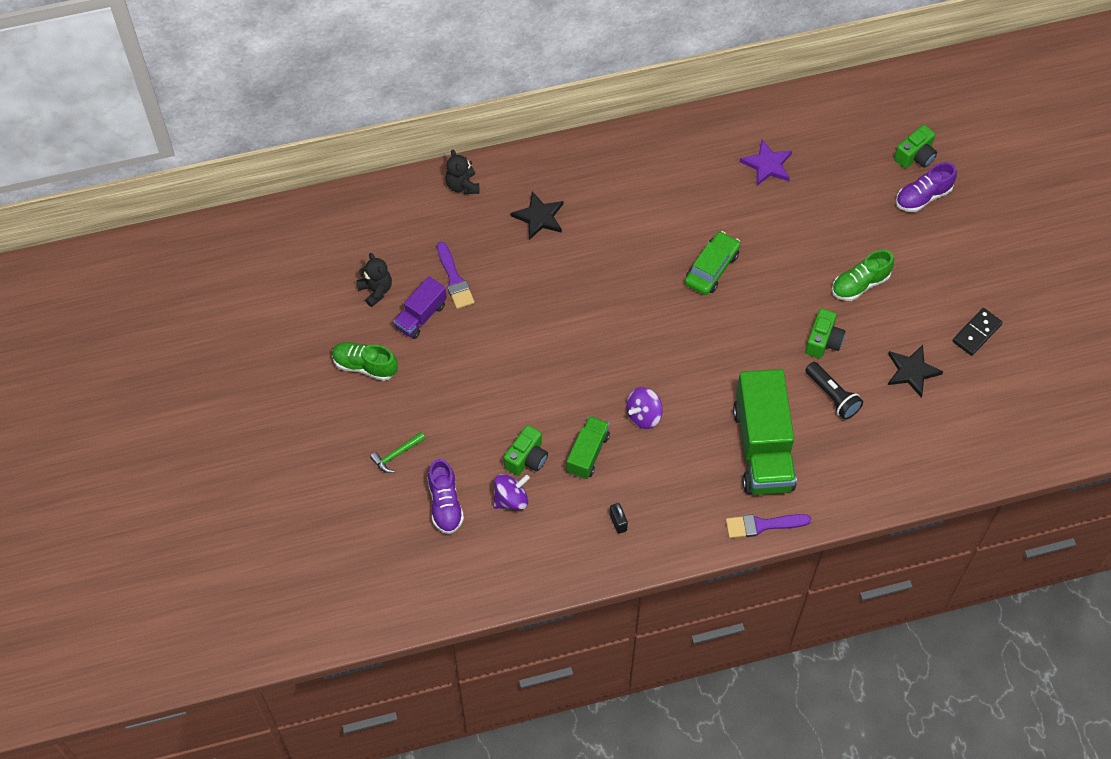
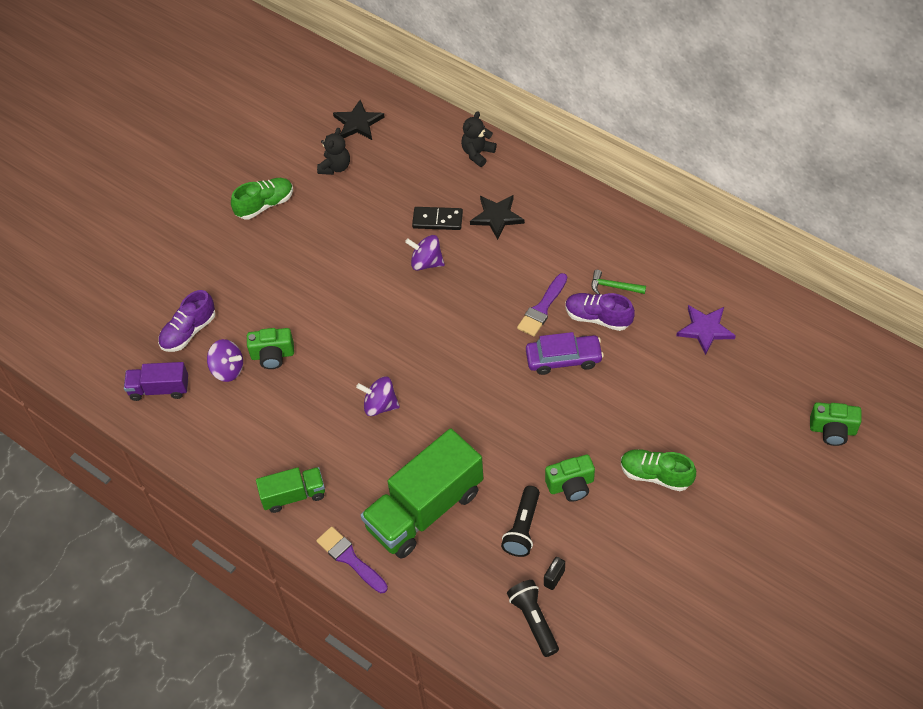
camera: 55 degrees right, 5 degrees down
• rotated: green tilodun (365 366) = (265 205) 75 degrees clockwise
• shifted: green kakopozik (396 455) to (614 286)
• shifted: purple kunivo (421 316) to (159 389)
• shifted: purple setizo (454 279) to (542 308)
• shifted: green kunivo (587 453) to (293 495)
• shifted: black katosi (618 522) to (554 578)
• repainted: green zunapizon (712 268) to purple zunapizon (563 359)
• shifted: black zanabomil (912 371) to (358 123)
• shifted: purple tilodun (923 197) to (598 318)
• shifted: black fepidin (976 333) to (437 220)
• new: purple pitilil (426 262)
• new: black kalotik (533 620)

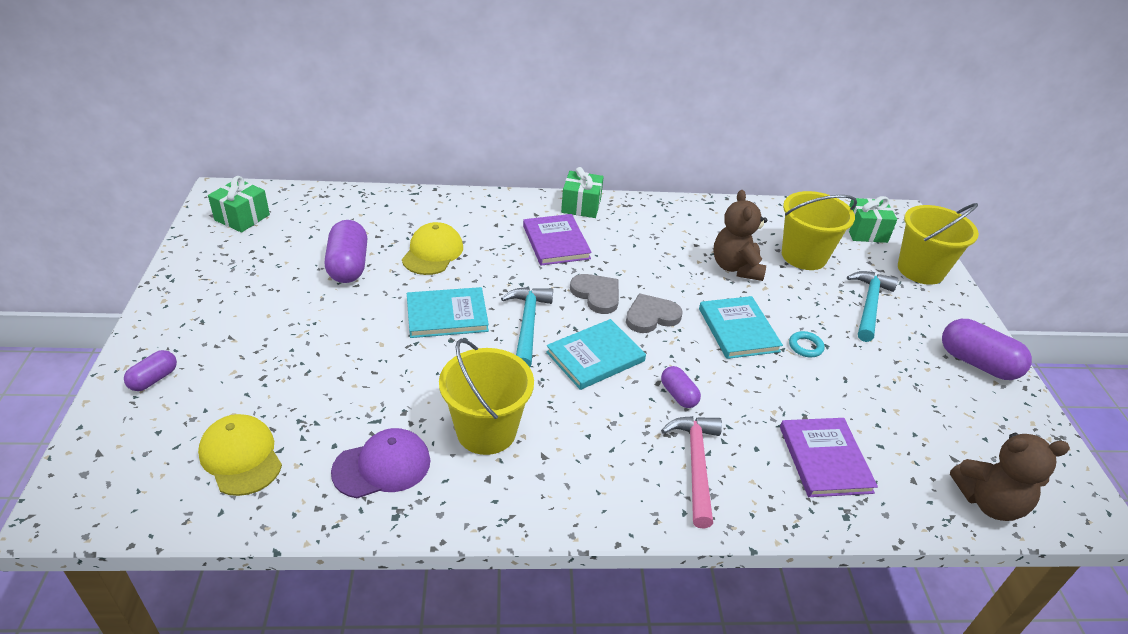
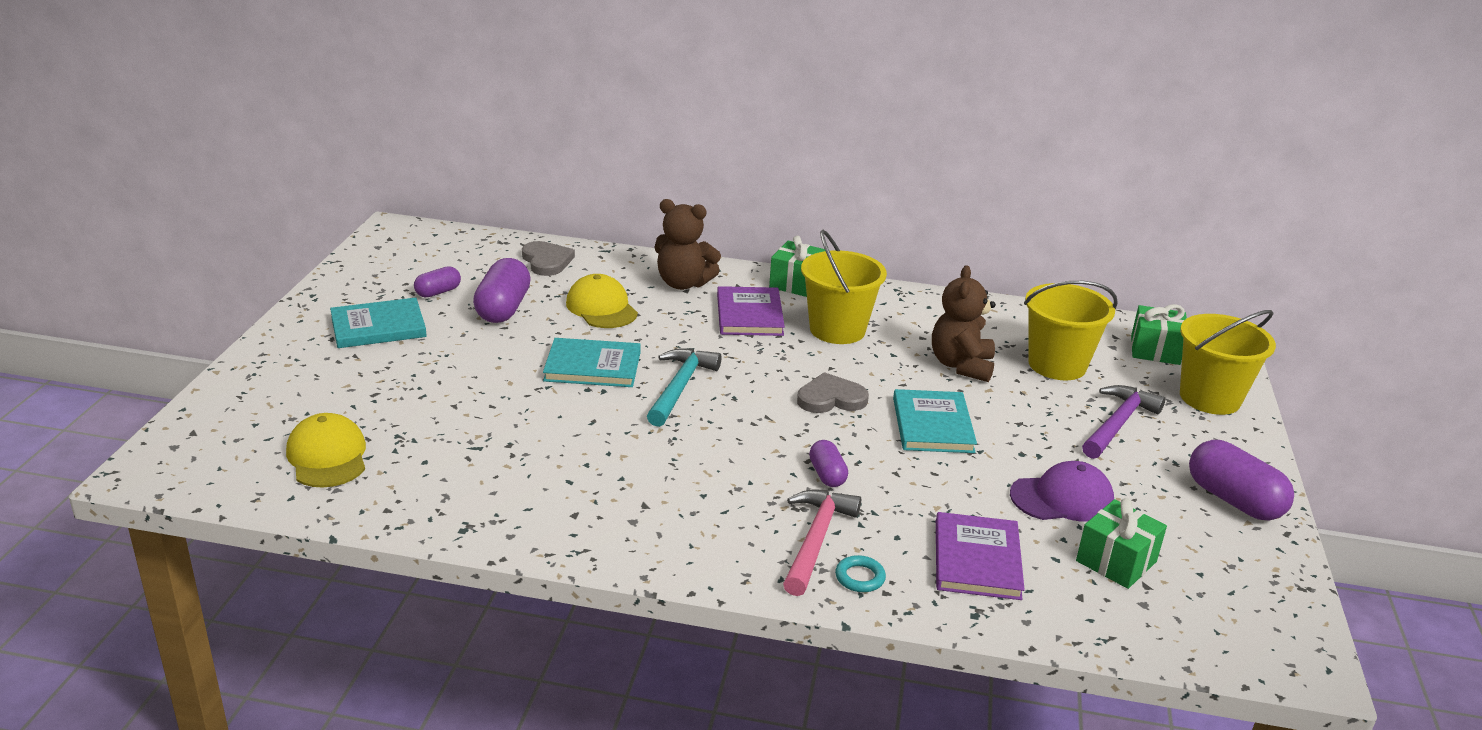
camera: 15 degrees right, 10 degrees down
• shifted: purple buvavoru (154 379) to (438 292)
• shifted: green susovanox (242 217) to (1116 561)
• shifted: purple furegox (382 466) to (1062 498)
• rotated: yellow furegox (432 253) = (601 308) 60 degrees counterclockwise
• shifted: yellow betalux (486 431) to (837 330)
• shifted: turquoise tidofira (595 356) to (378 327)
• shifted: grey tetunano (596 295) to (547 261)
• shifted: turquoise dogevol (805 346) to (860 577)
• repainted: turquoise kakopozik (869 305) to purple kakopozik (1118 424)
• shifted: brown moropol (989 502) to (683 283)

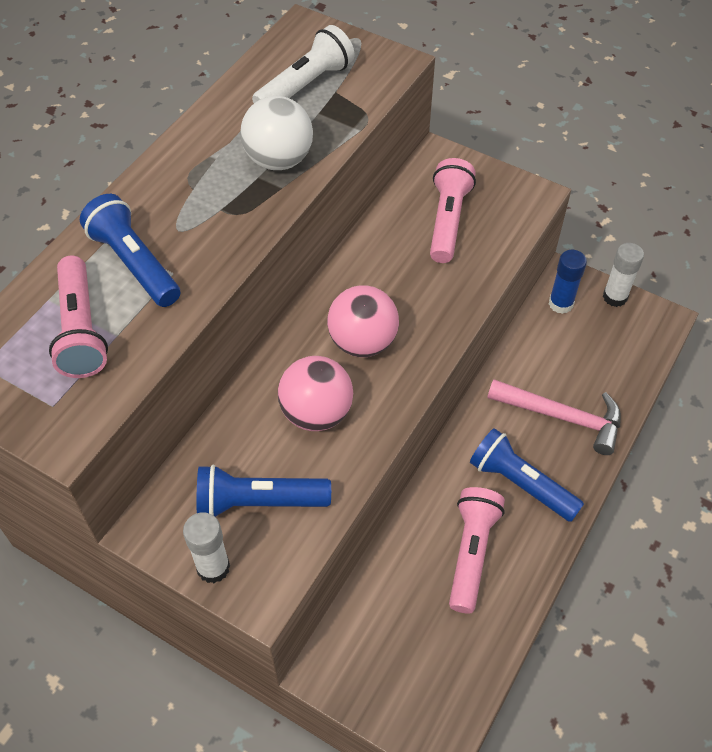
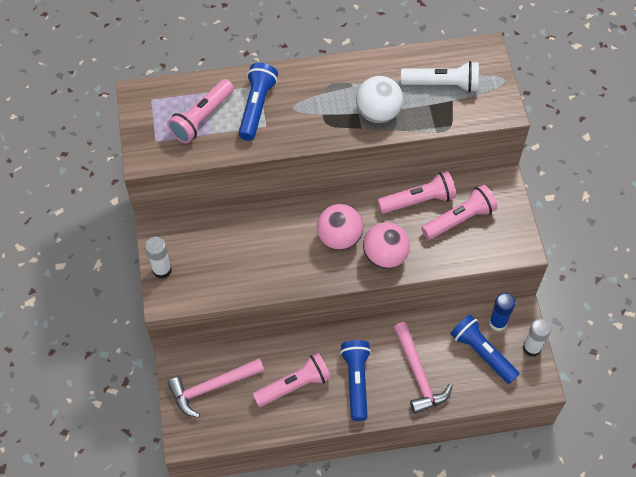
camera: 50 degrees right, 5 degrees up
• shifted: blue kalotik (259 502) to (482 353)
• shifted: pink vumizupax (316 413) to (385 256)
• new: pink kakopozik (212 387)
• new: pink kalotik (418 200)

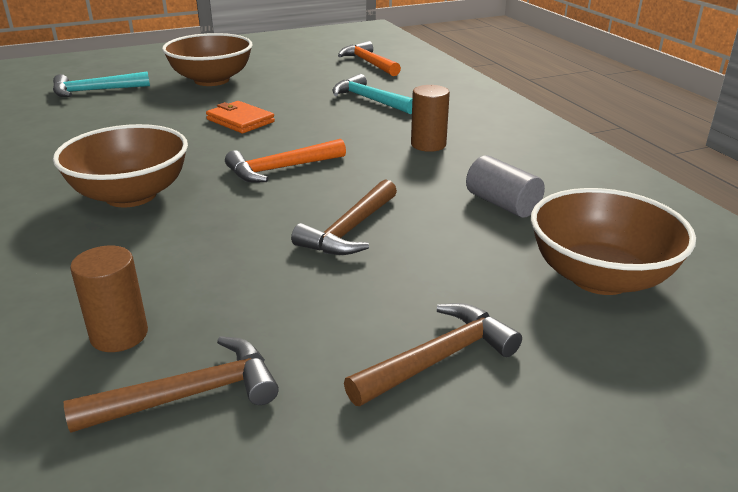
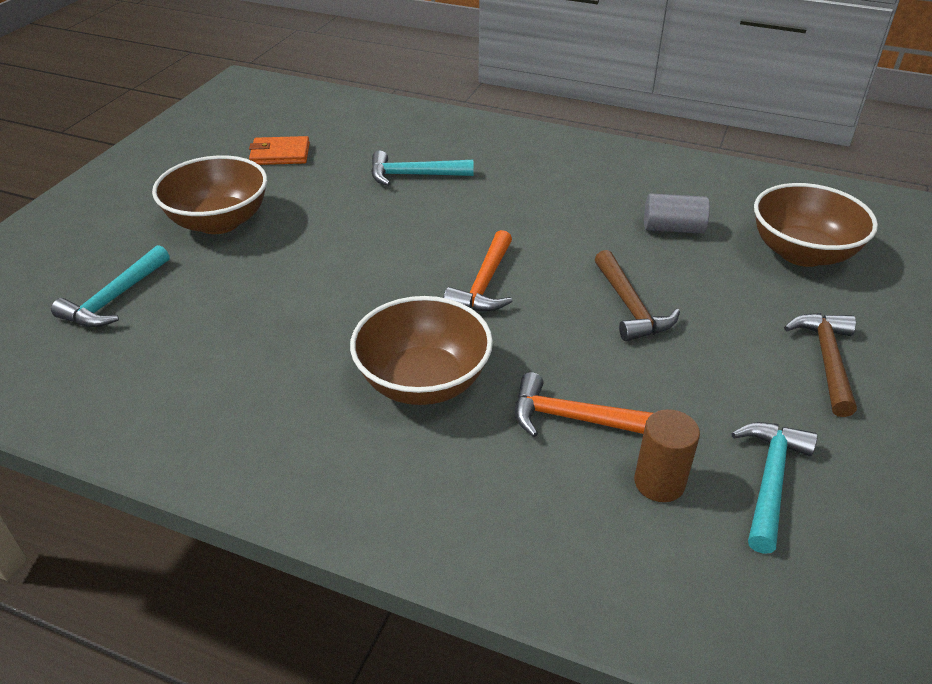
camera: 45 degrees left, 10 degrees up
• repainted: brown kakopozik (190 395) to turquoise kakopozik (770 480)
• shifted: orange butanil (240 121) to (280 154)
• shifted: orange kakopozik (368 63) to (574 418)
• gone: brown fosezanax (428 145)

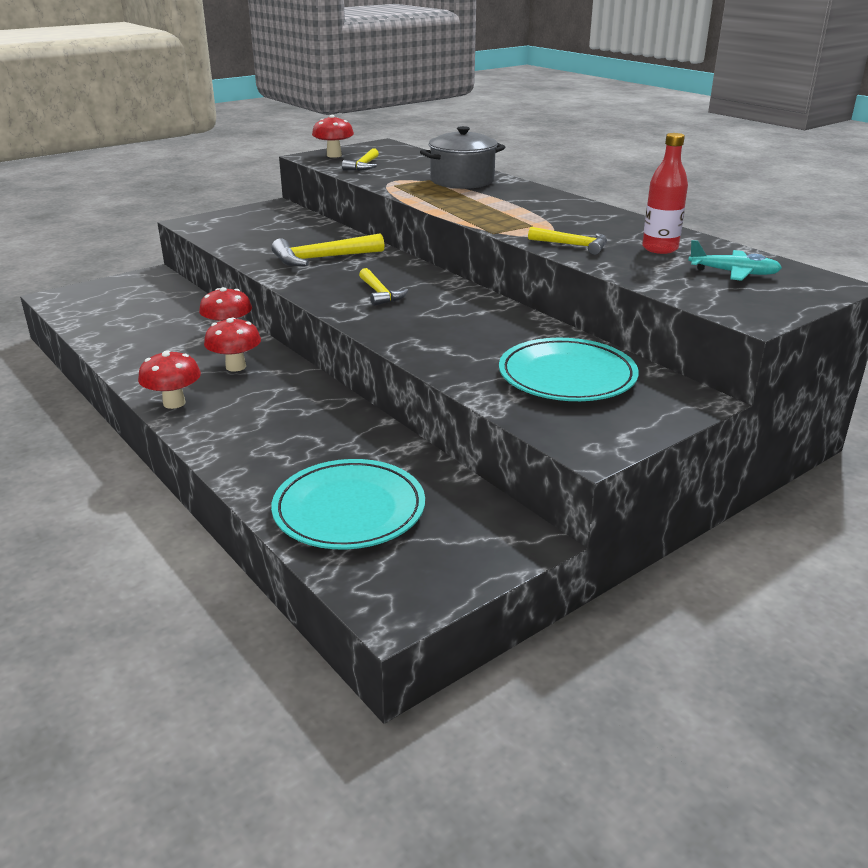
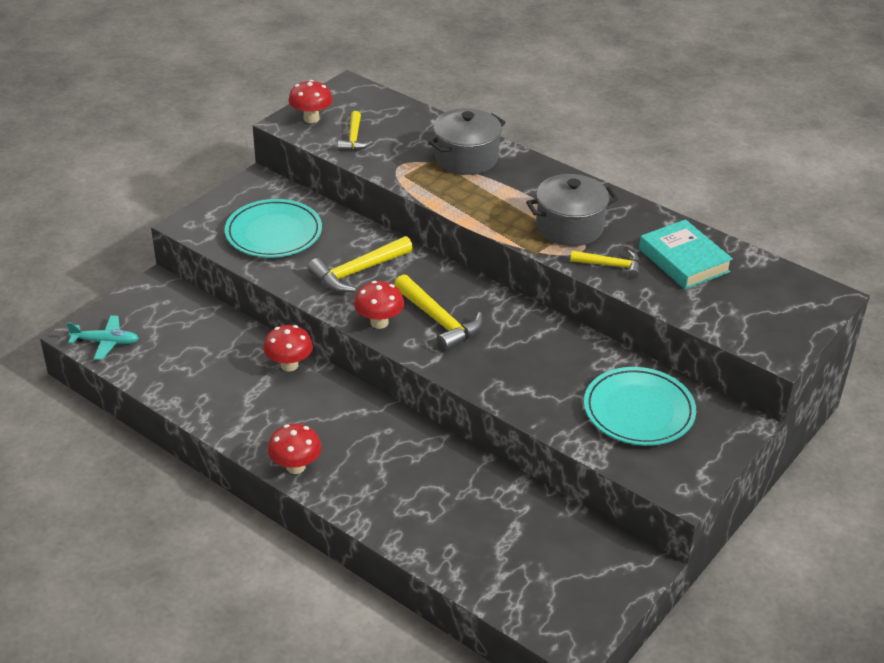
camera: 15 degrees left, 10 degrees up
• shifted: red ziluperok (236 367) to (379 322)
• shifted: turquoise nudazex (349 510) to (273 233)
• scaled: yellow kakopozik (380 294) = (439 321) x1.58
• swapped: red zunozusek (660 248) to turquoise tidofira (684 260)
• shifted: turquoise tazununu (734 273) to (106 342)
• new: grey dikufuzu (569 227)

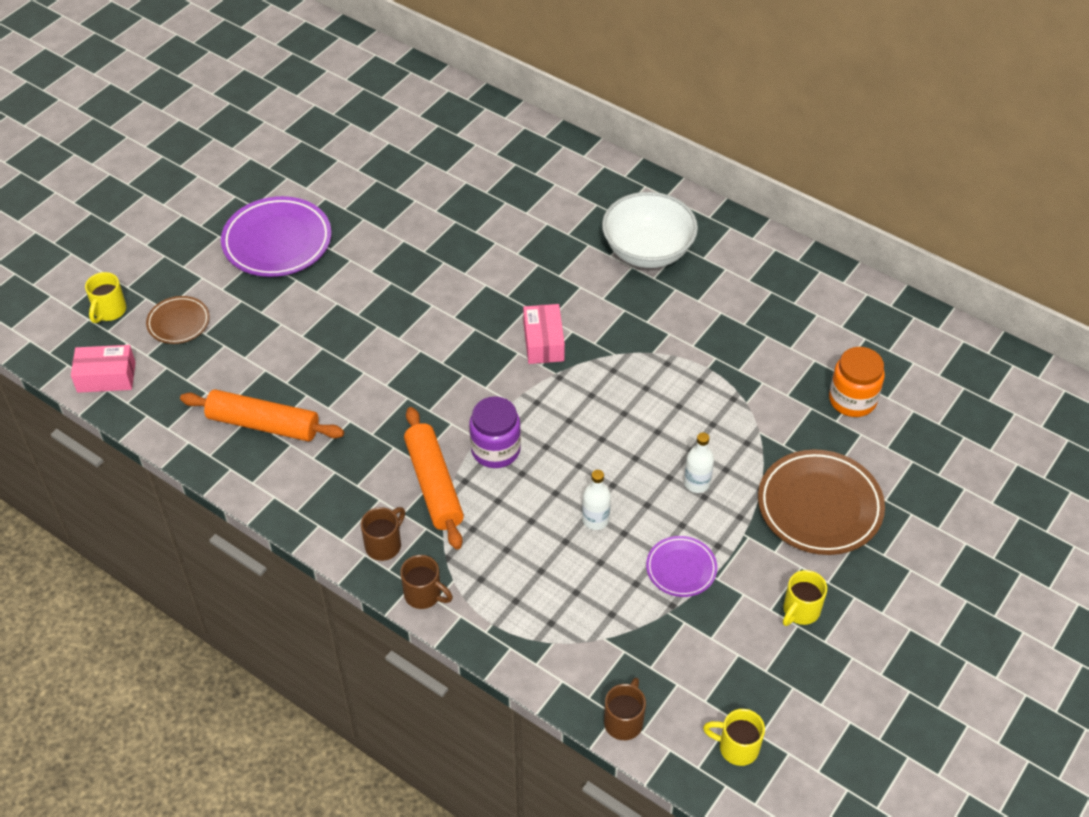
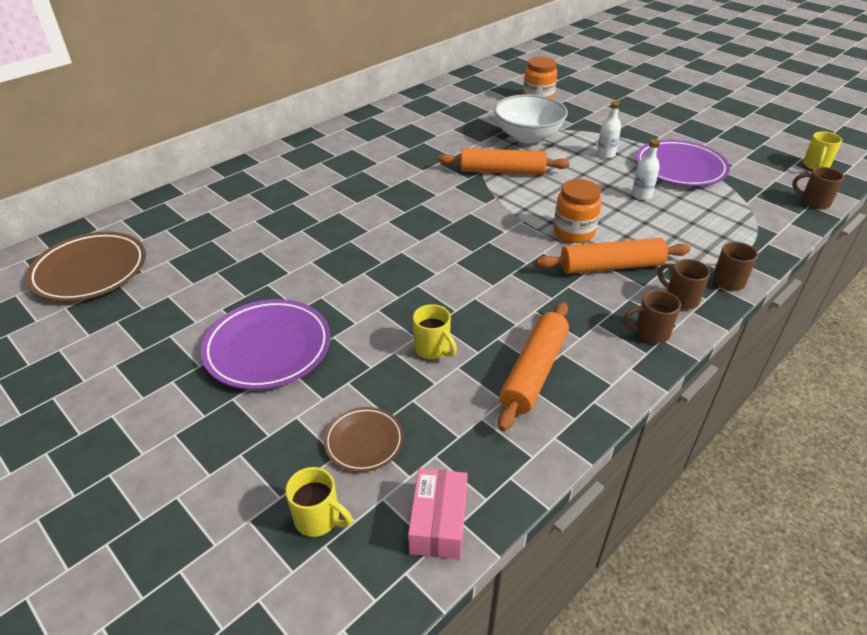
camera: 80 degrees left, 10 degrees down
• repainted: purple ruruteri (495 450) to orange ruruteri (573 232)
• gone: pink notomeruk (543 342)
• shifted: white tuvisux (648 251) to (528 136)
• scaled: purple nudazex (681 569) = (680 168) x1.82
• shifted: brown nudazex (819 506) to (90 271)
• shifted: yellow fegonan (800 611) to (433 349)
• new: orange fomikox (502 171)
• new: brown fegonan (650 333)

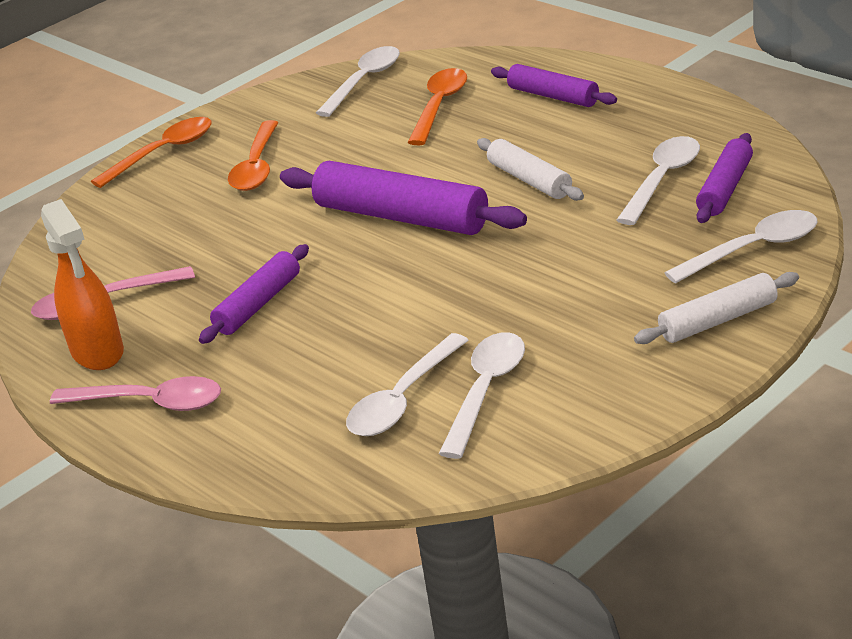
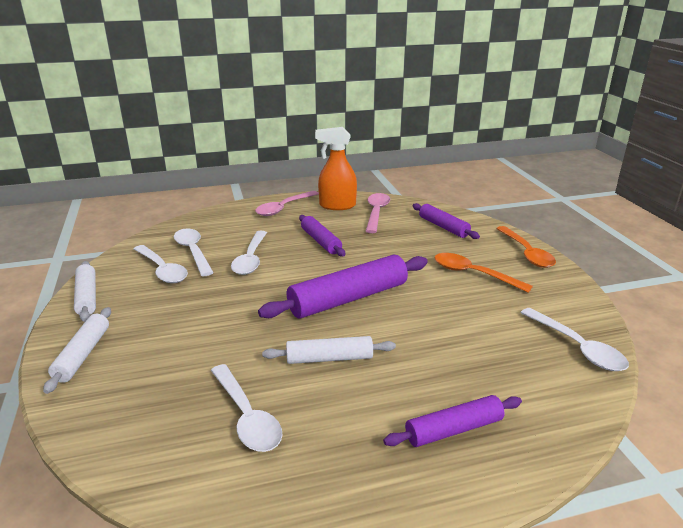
camera: 115 degrees right, 5 degrees down
• gone: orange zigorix (439 106)
• shifted: white zigorix (752 249) to (251 259)
• shifted: purple fomikox (725 188) to (443 227)
• new: white fomikox (87 297)

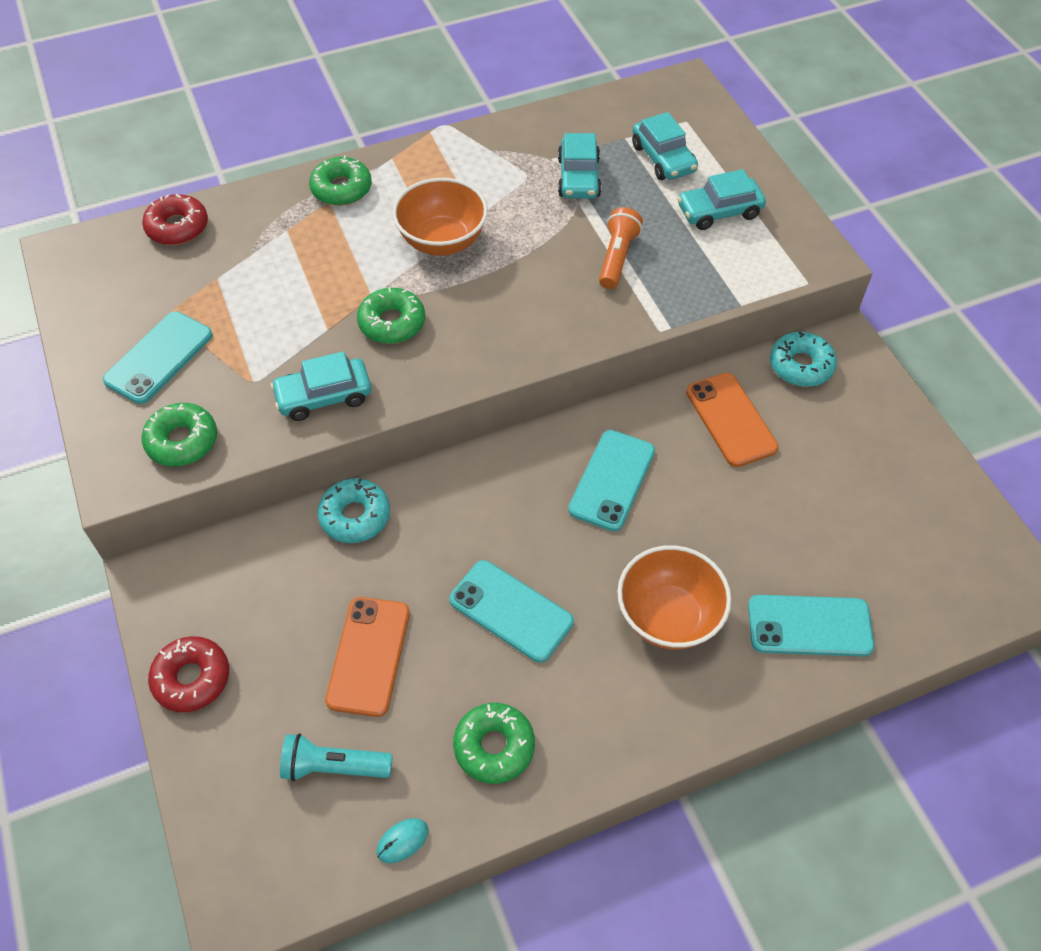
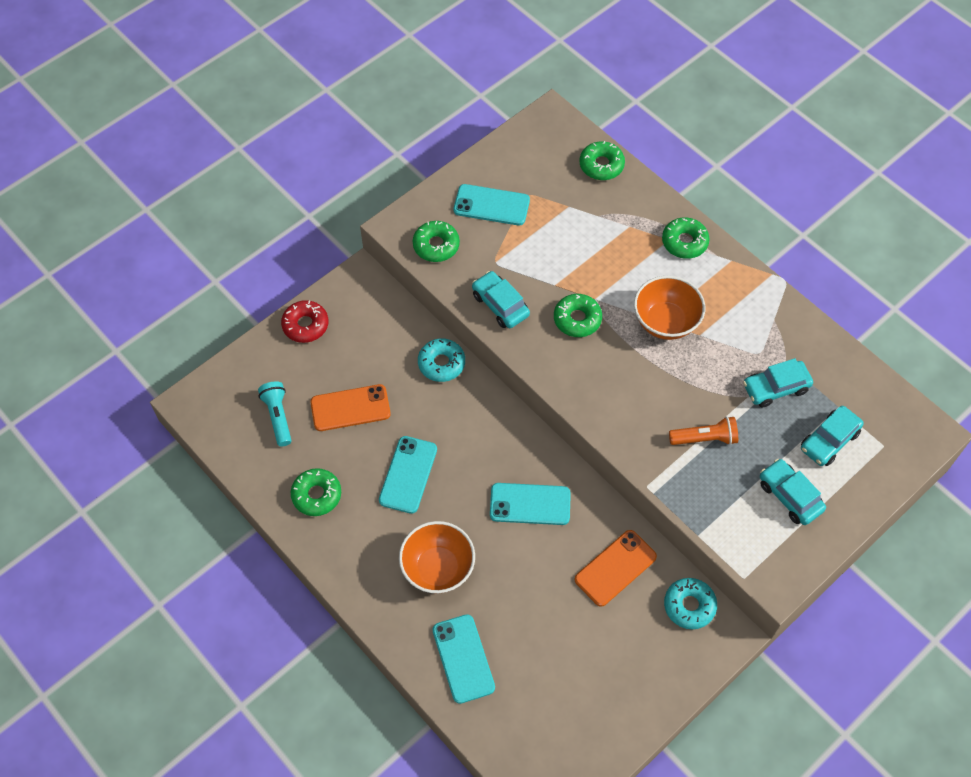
camera: 70 degrees right, 5 degrees up
• repainted: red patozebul (177 227) to green patozebul (601 165)
• gone: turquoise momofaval (402 841)

